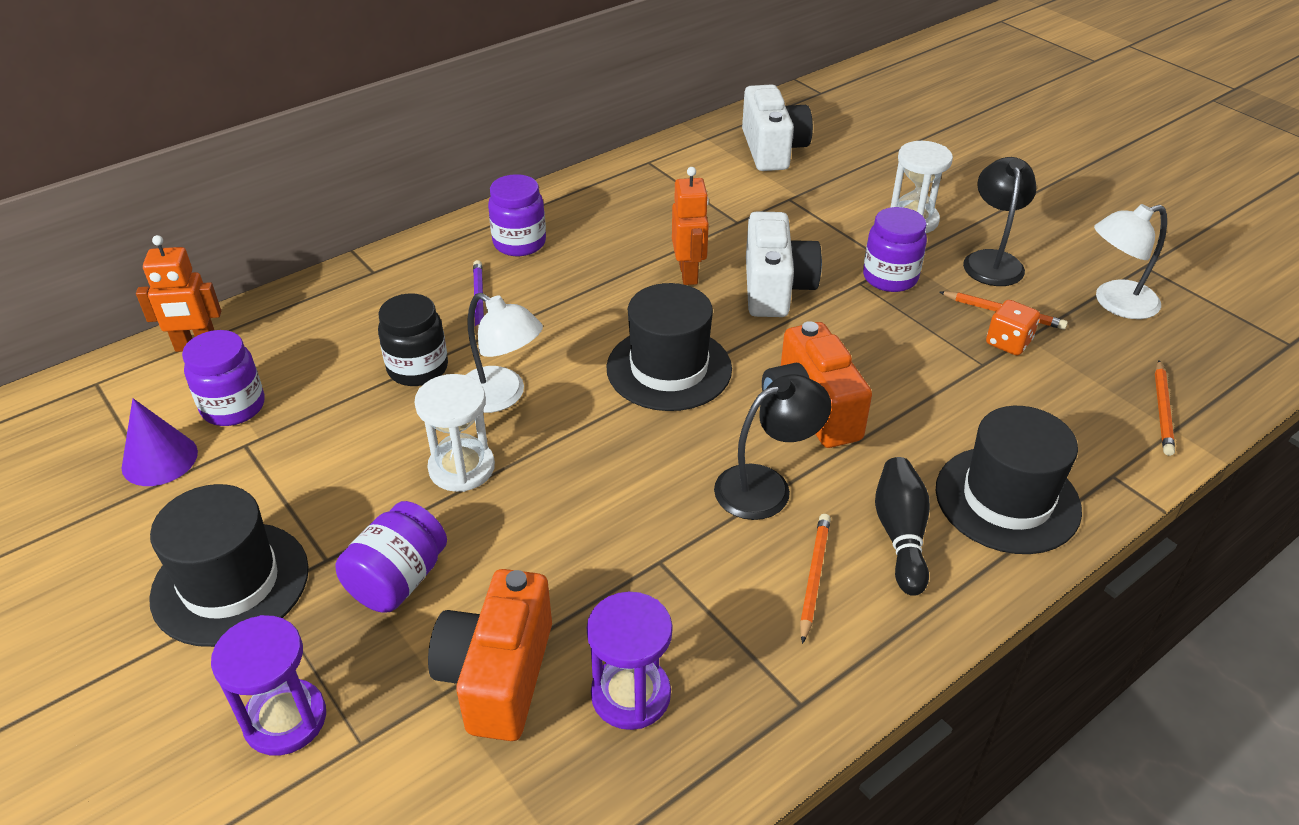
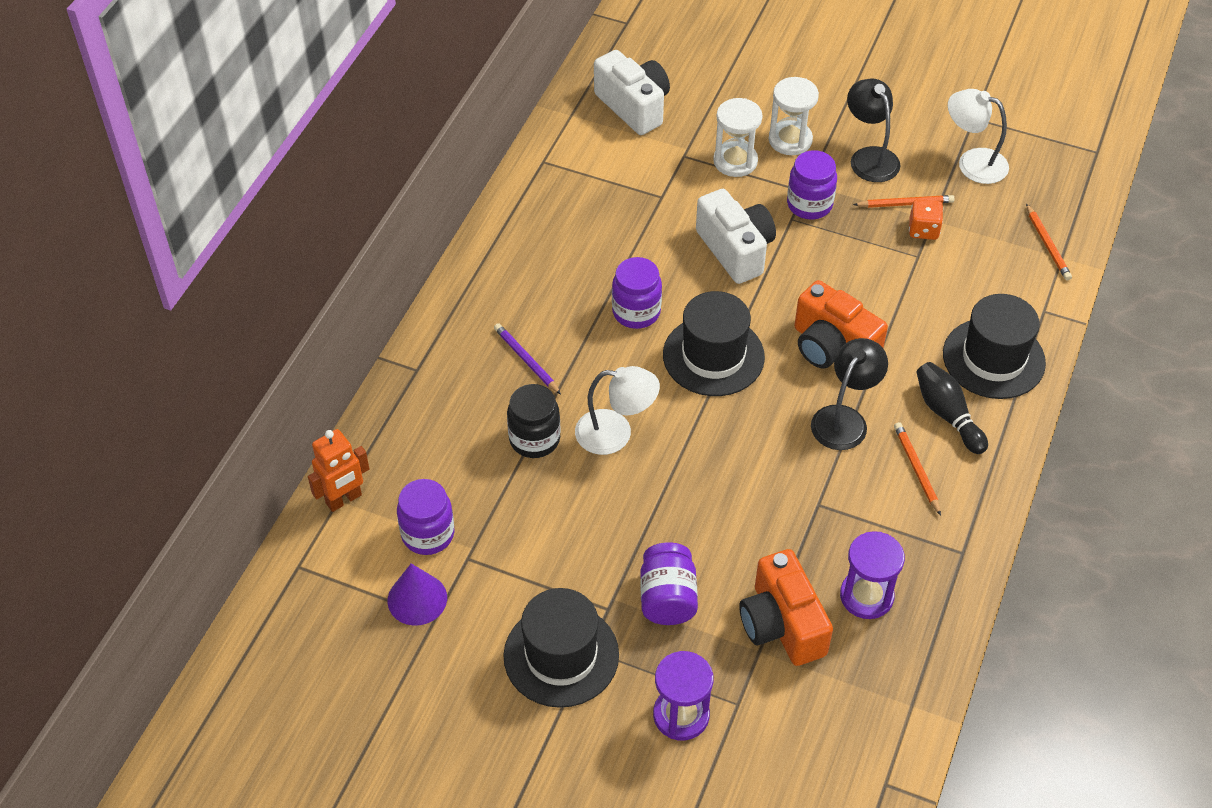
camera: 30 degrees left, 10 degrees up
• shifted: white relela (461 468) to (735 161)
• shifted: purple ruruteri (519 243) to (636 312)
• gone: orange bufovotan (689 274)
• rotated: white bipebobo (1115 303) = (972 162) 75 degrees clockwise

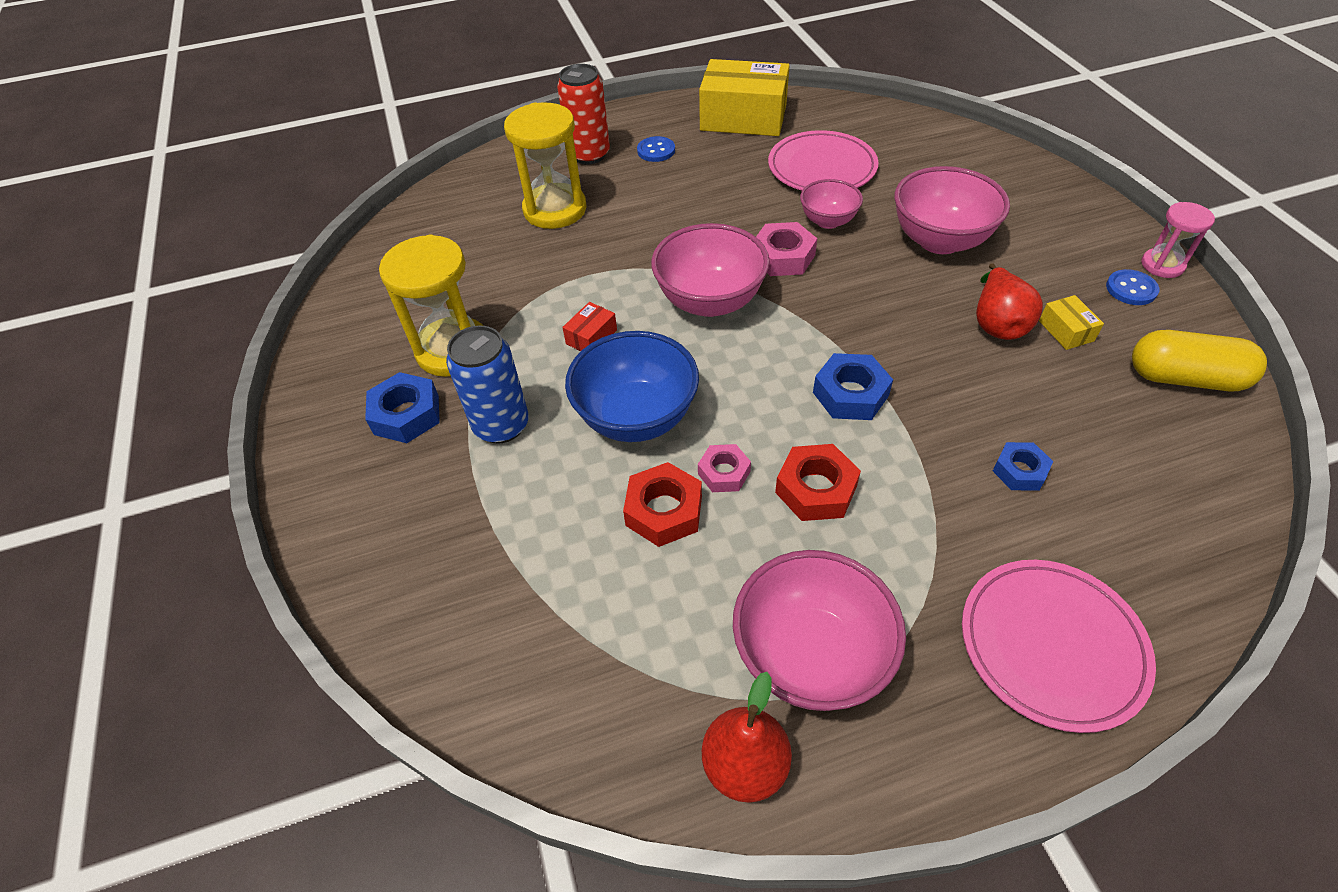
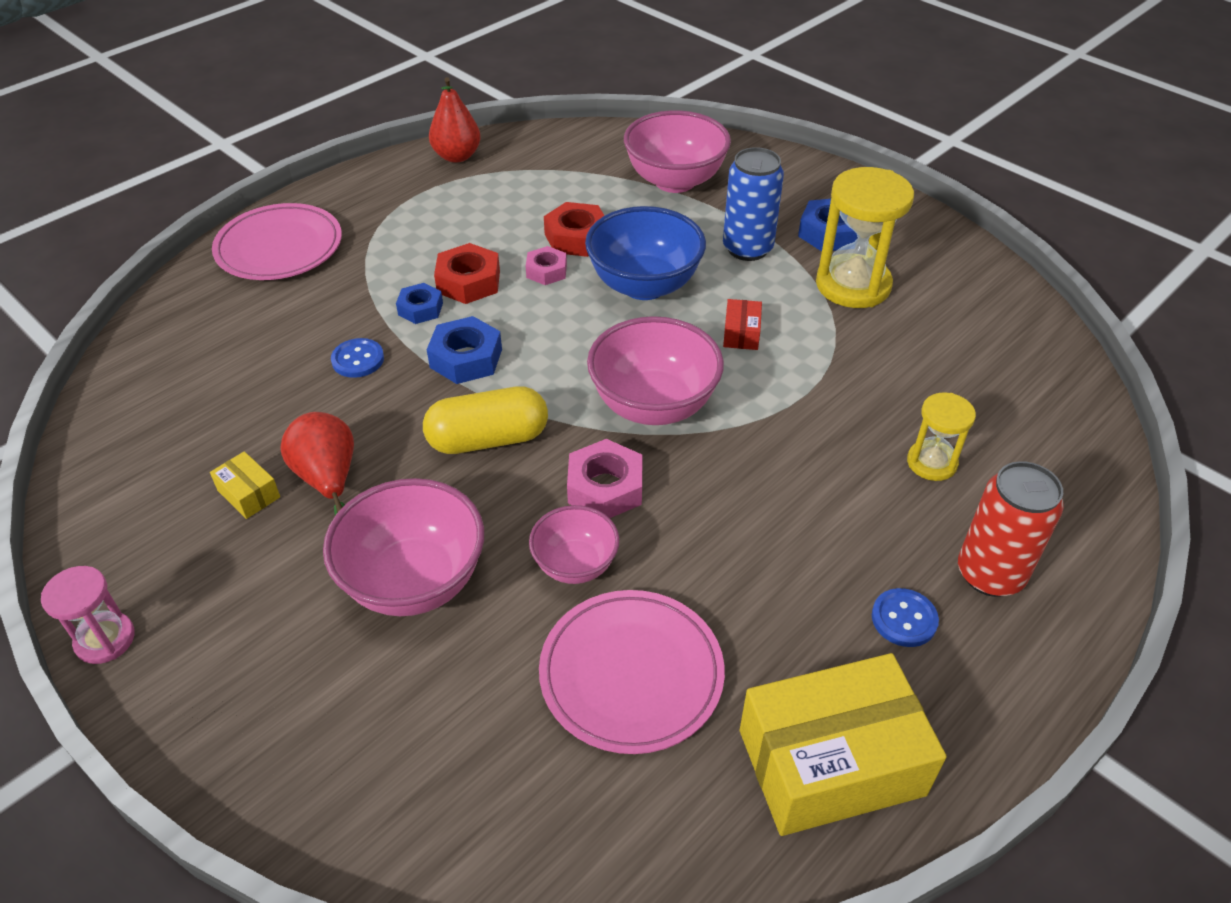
camera: 150 degrees right, 5 degrees down
• scaled: yellow relela (555 210) = (931 463) x0.56
• shifted: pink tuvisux (810 655) to (675 181)
• shifted: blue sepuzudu (1019 471) to (420 309)
• shifted: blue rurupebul (1131 289) to (358 359)
• shifted: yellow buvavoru (1185 378) to (488 439)

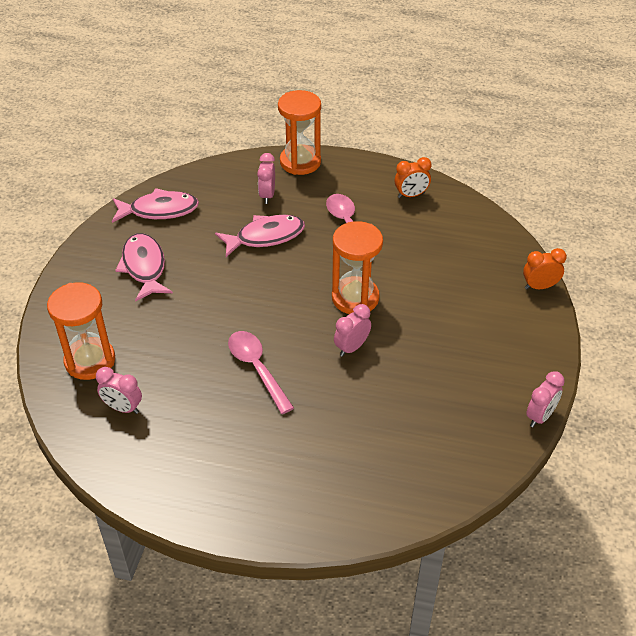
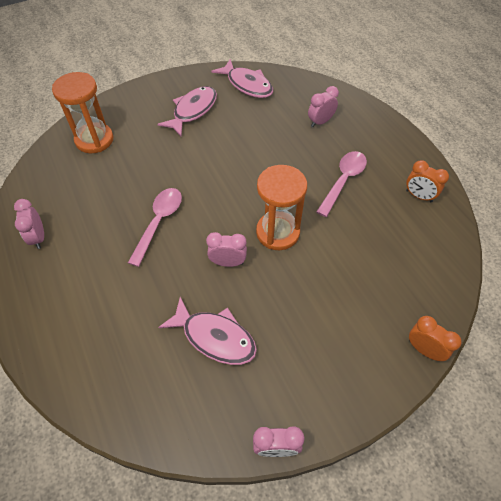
camera: 50 degrees right, 10 degrees up
• shifted: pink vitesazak (123 408) to (38 237)
• shifted: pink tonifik (265 237) to (215 337)
• gone: orange relela (300 162)

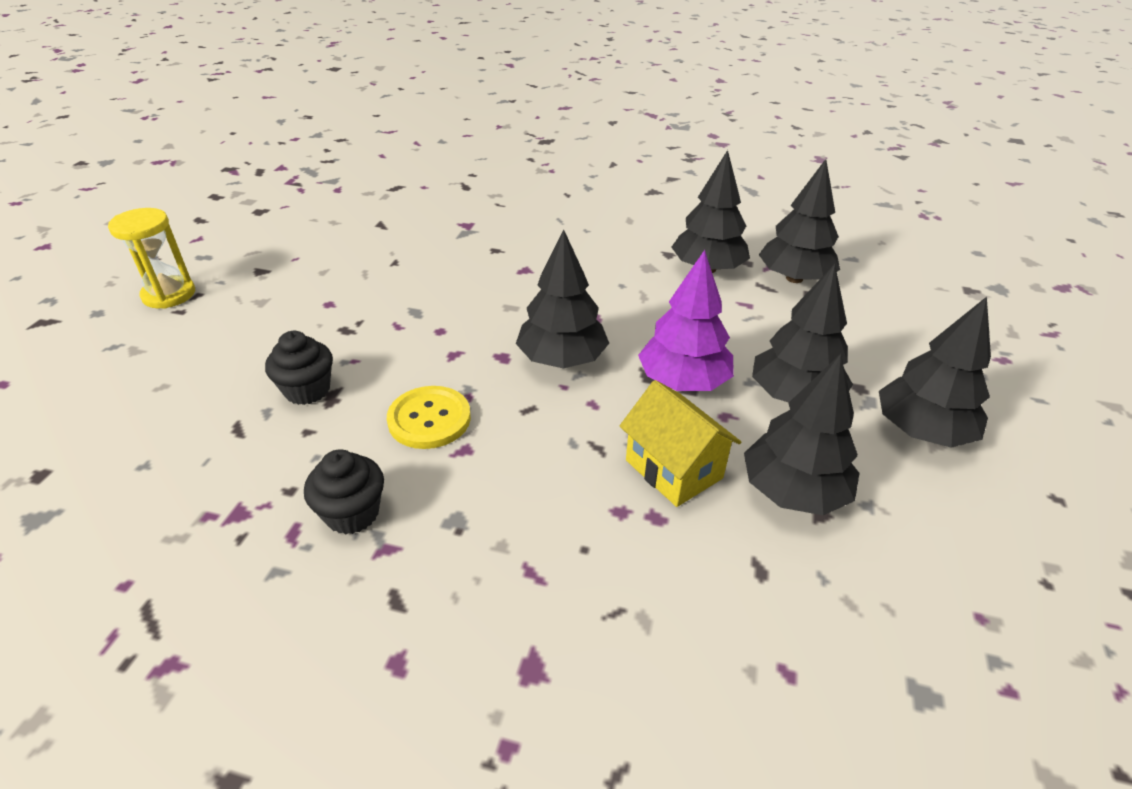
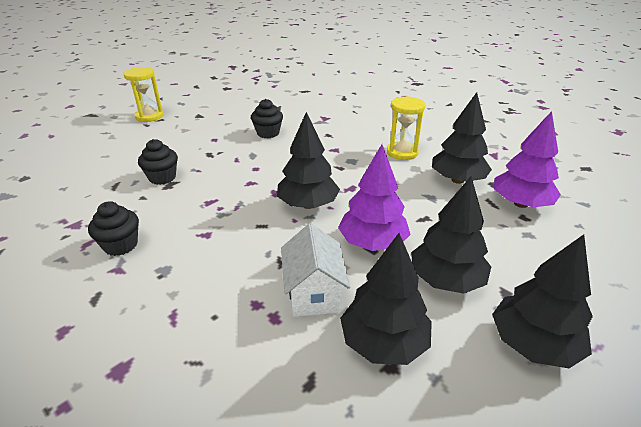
camera: 30 degrees right, 5 degrees down
• gone: yellow rurupebul (429 419)
• repainted: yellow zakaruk (673 469) to white zakaruk (314 293)
• repainted: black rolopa (794 278) to purple rolopa (520 204)
• new: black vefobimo (268 133)
• new: yellow relela (402 152)

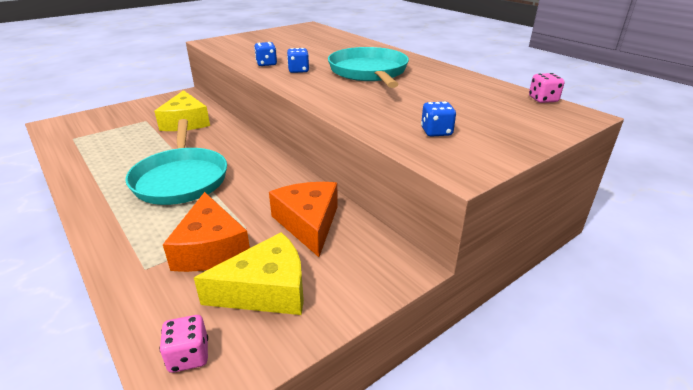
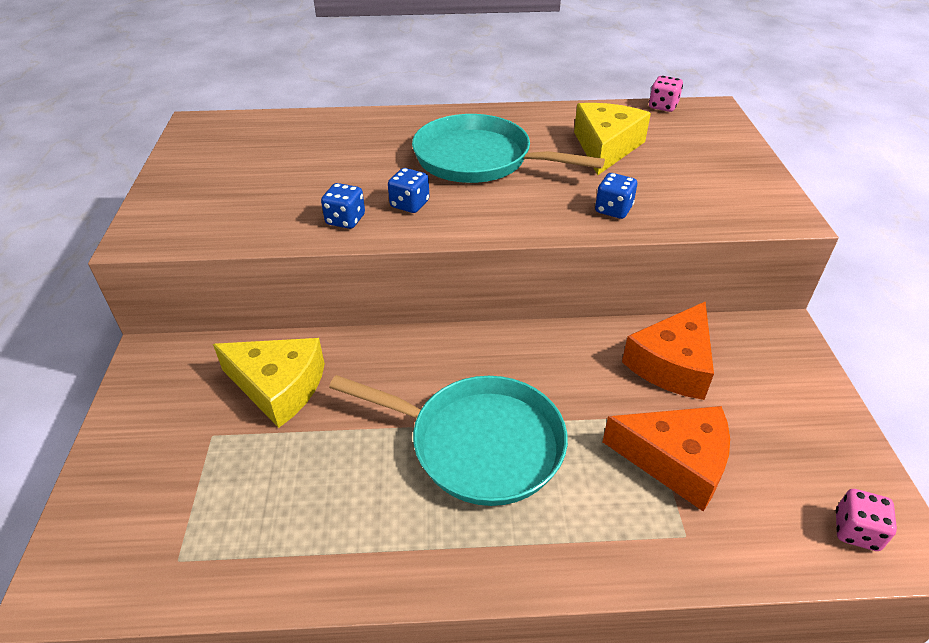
camera: 55 degrees left, 10 degrees up
• shifted: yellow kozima (266 290) to (605 147)
• rotated: orange kozima (308 223) = (672 364) 75 degrees counterclockwise
• shifted: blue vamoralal (436 132) to (613 210)

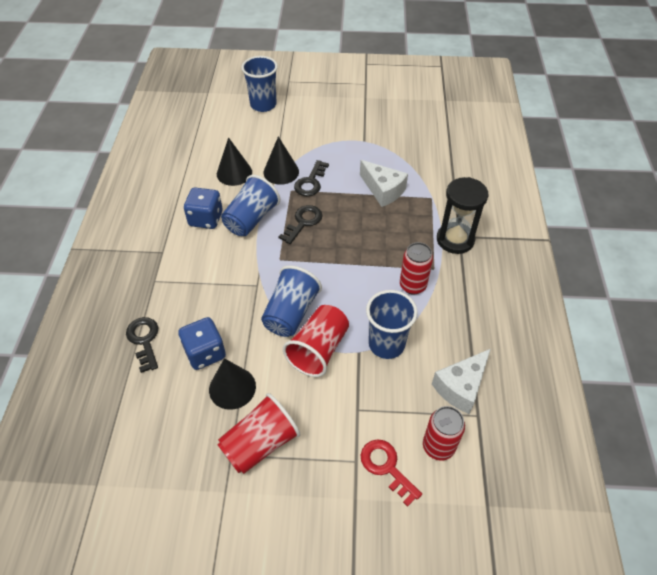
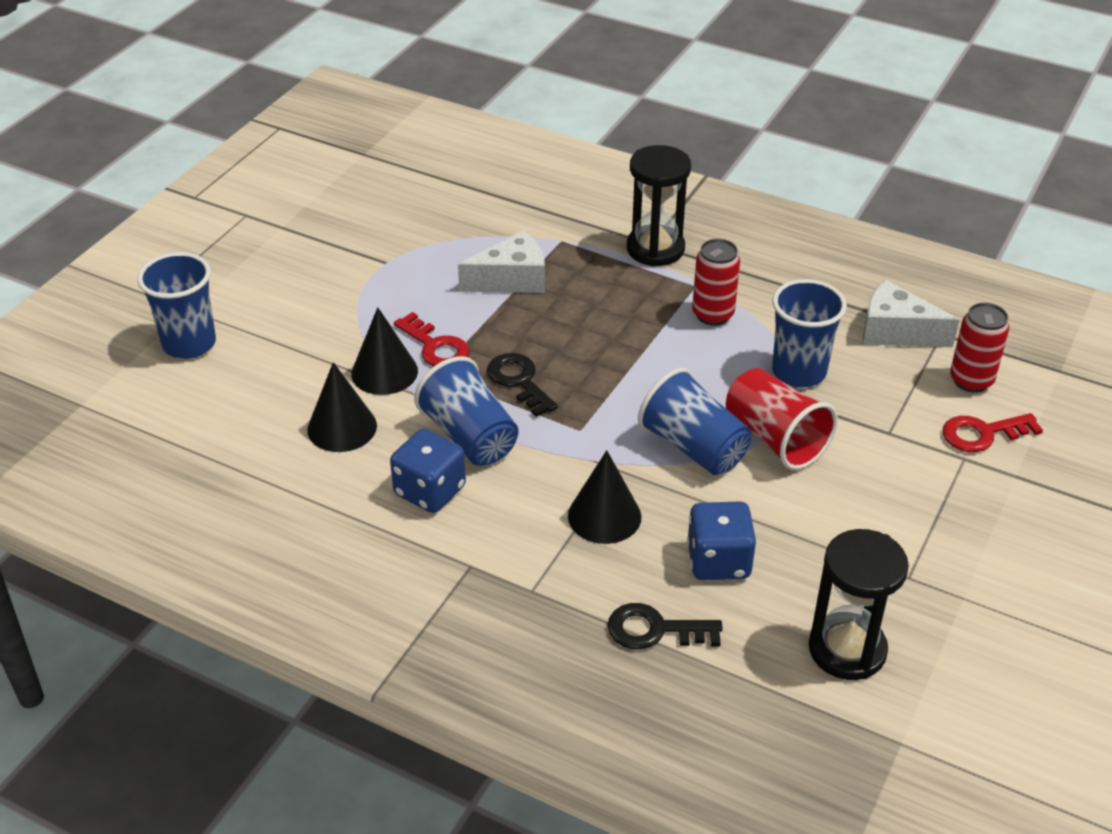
camera: 65 degrees left, 10 degrees down
• shifted: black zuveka (232 388) to (604 516)
• gone: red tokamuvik (260 444)
• repainted: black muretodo (311 182) to red muretodo (435 346)
• rotated: white kozima (461 387) = (896 332) 135 degrees clockwise
• new: black relela (847 649)

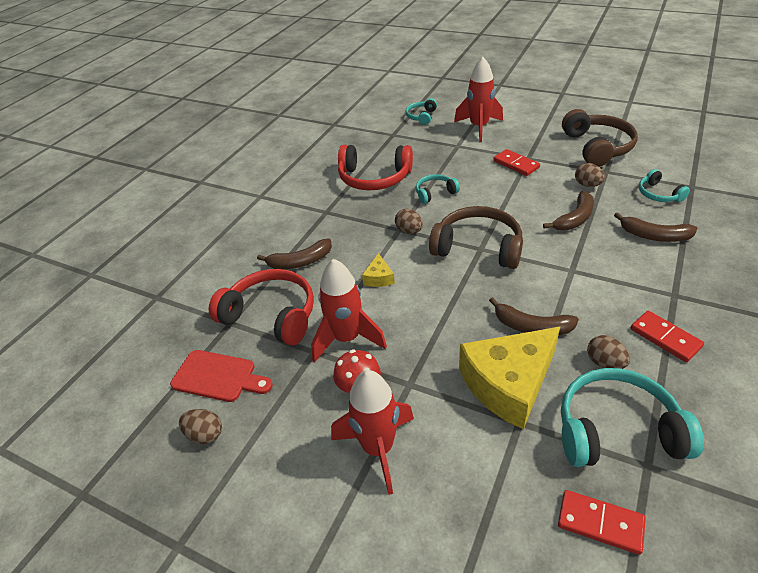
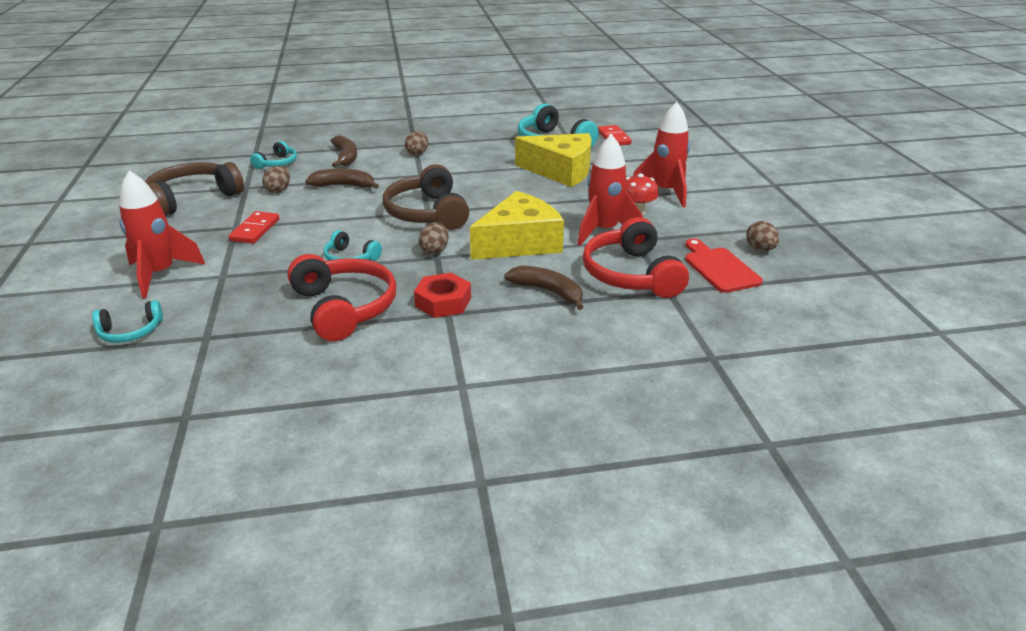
camera: 130 degrees left, 10 degrees down
• scaled: yellow kozima (379 278) = (519 243) x2.38
• gone: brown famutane (532 326)
• shifted: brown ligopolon (604 363) to (417 153)
• gone: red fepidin (665 338)
• new: red sepuzudu (443 302)

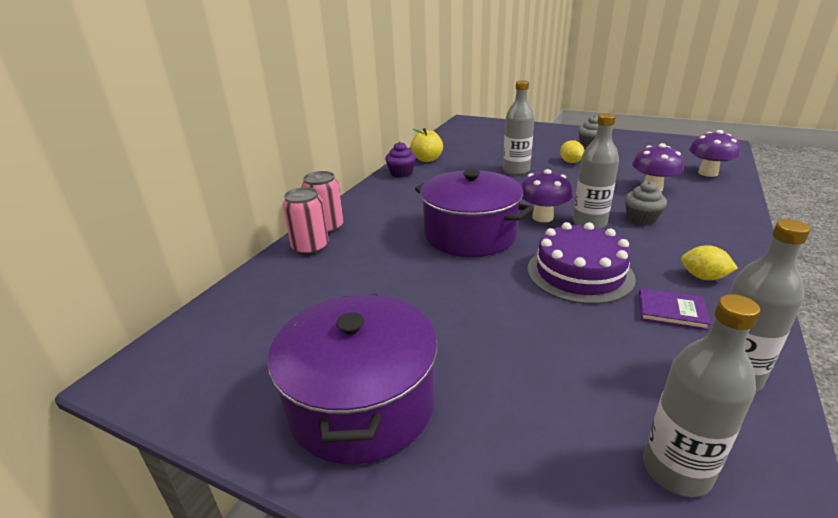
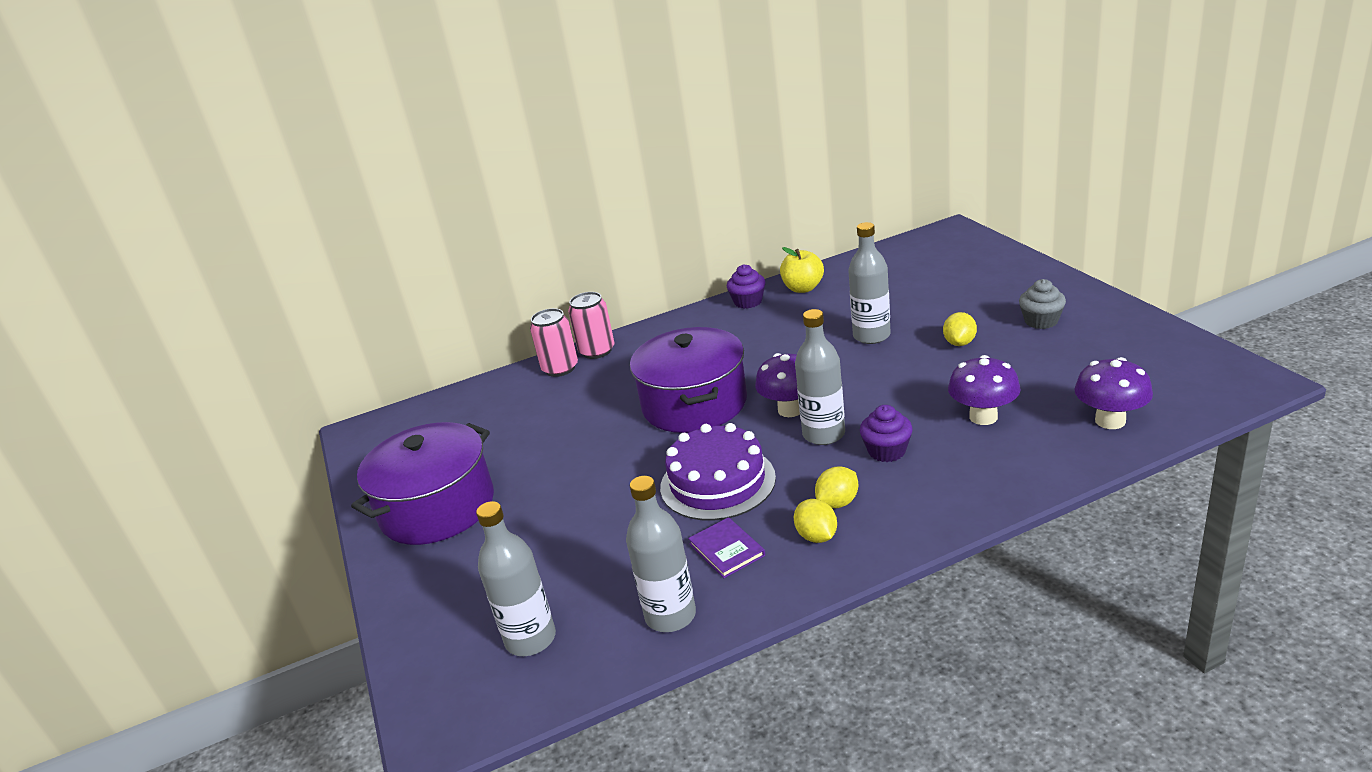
camera: 45 degrees right, 0 degrees up
• repainted: grey vefobimo (641 219) to purple vefobimo (887 451)
• new: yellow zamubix (838 502)

